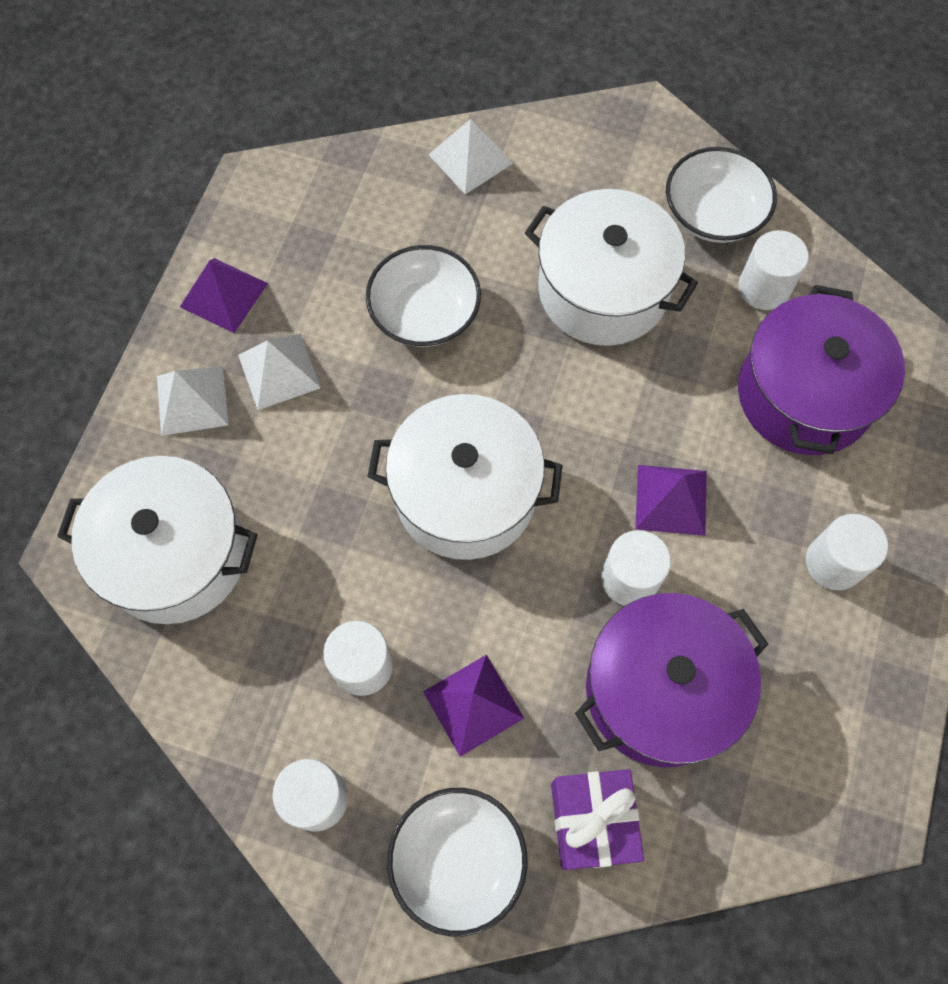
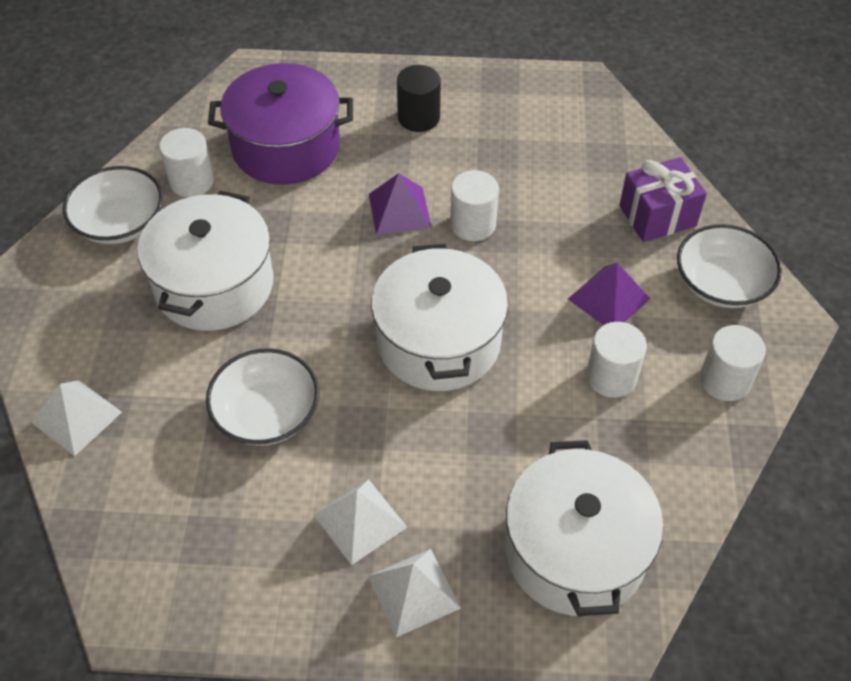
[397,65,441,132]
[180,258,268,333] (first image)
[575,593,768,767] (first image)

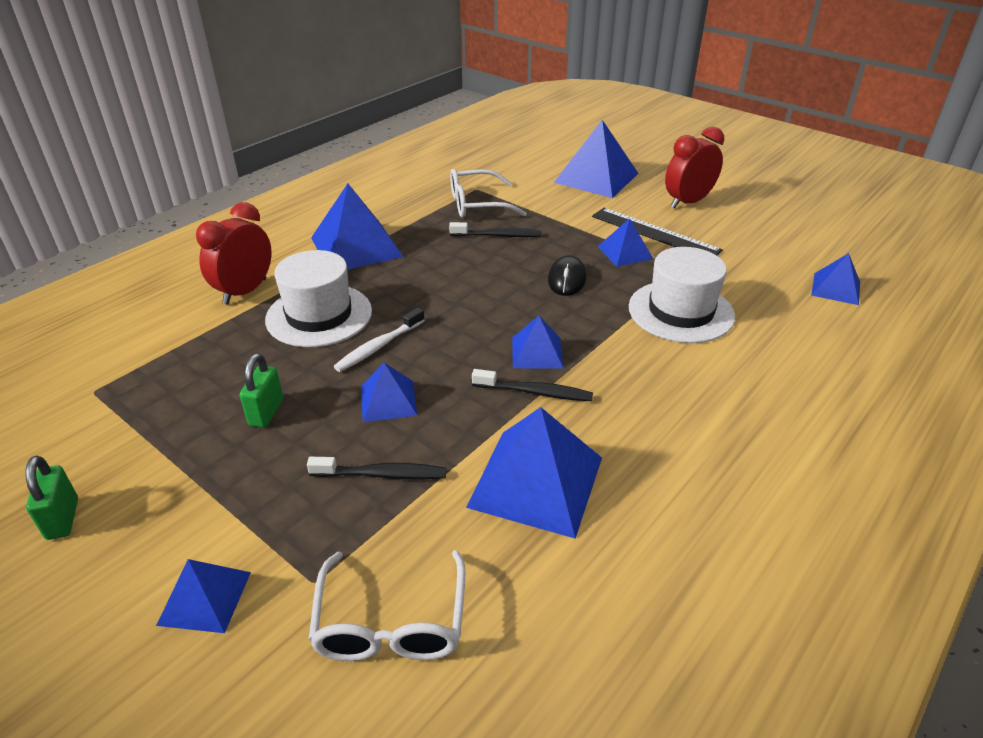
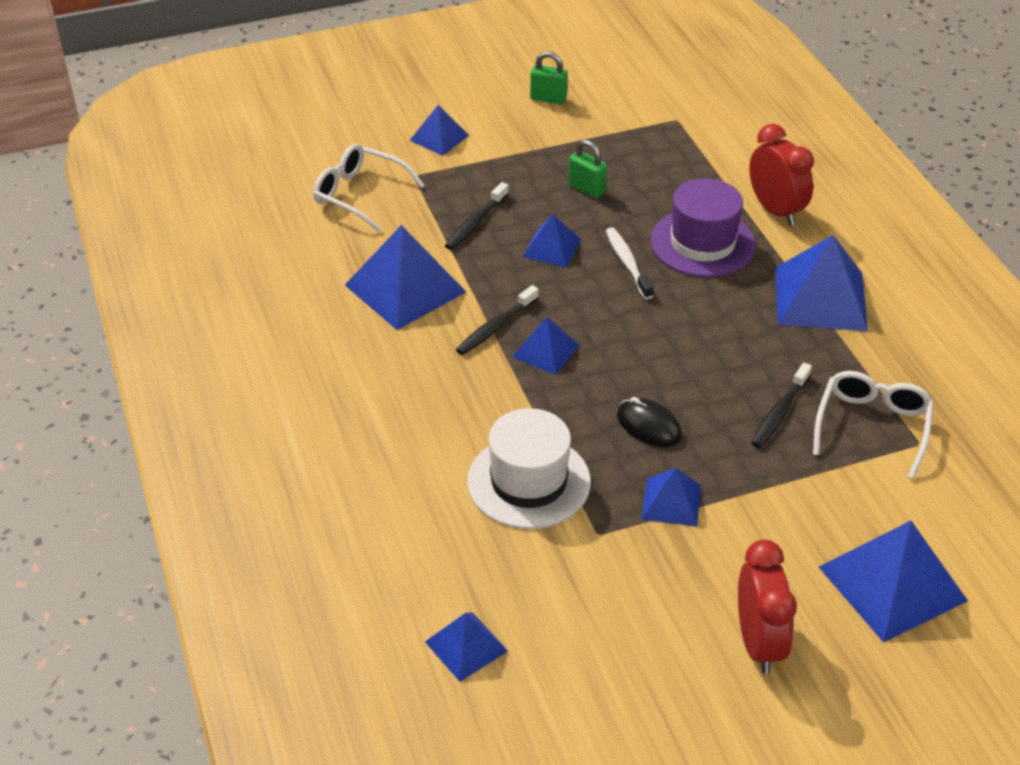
[650,178,756,277]
[592,208,723,256] (first image)

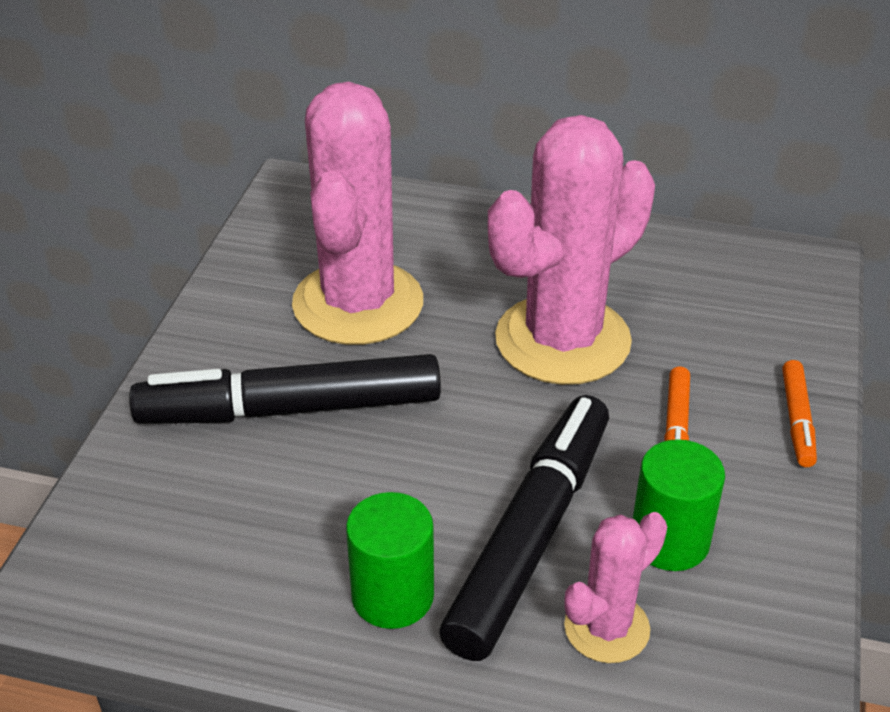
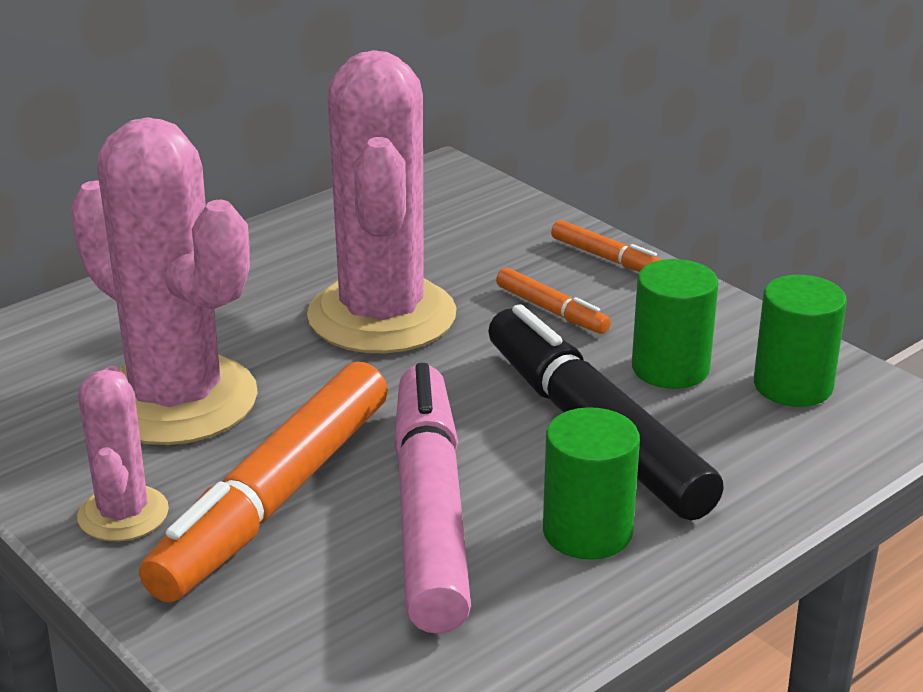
[77,366,169,541]
[139,362,388,602]
[394,363,471,634]
[754,275,847,407]

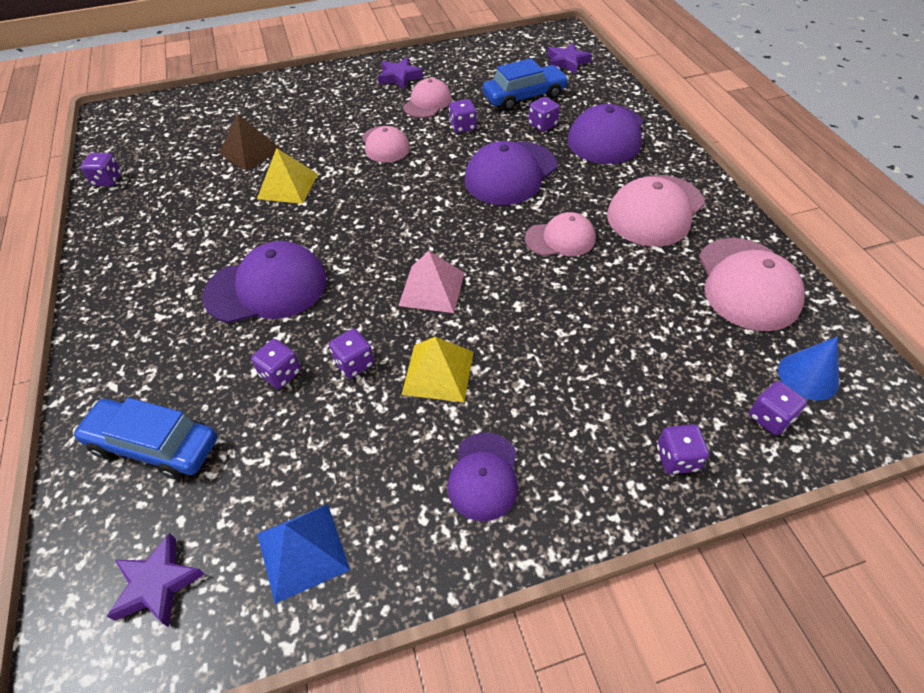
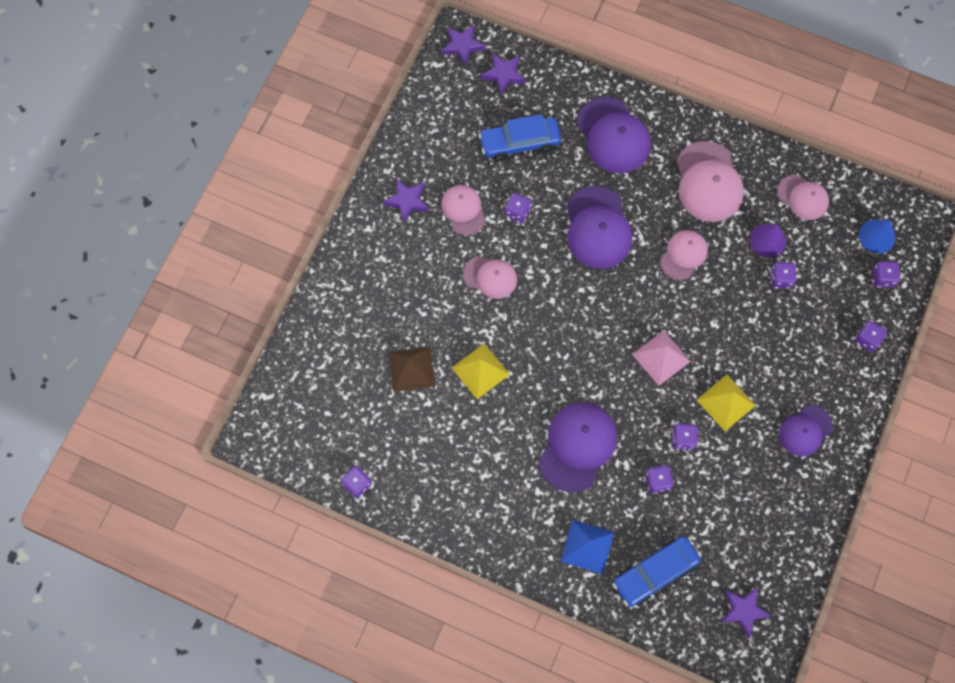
[442,24,486,66]
[478,114,561,161]
[561,520,614,574]
[749,224,786,257]
[770,262,797,289]
[777,175,829,220]
[779,405,833,456]

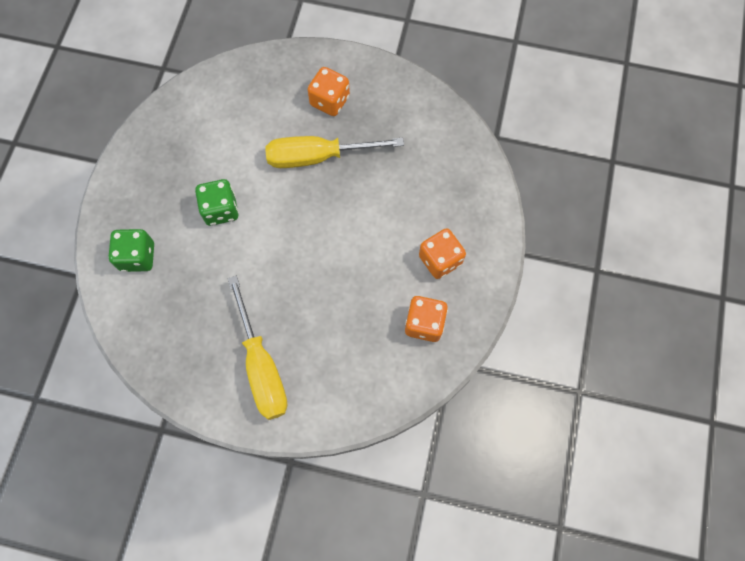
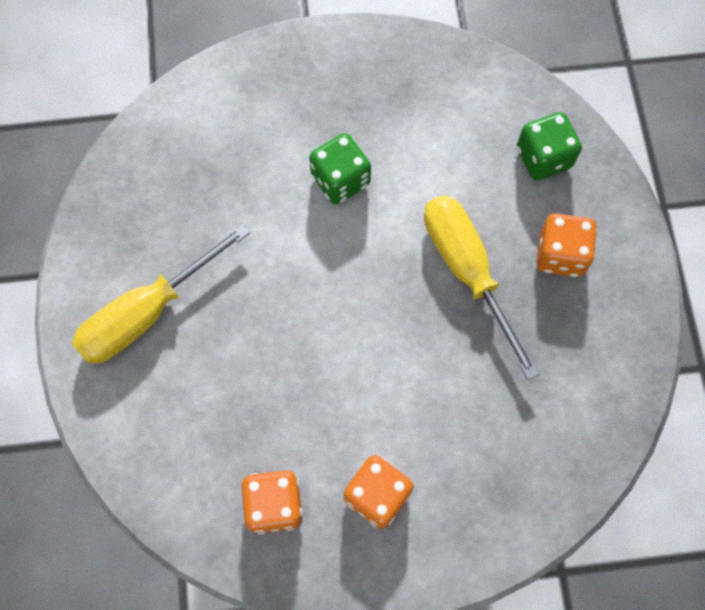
[517,112,582,180]

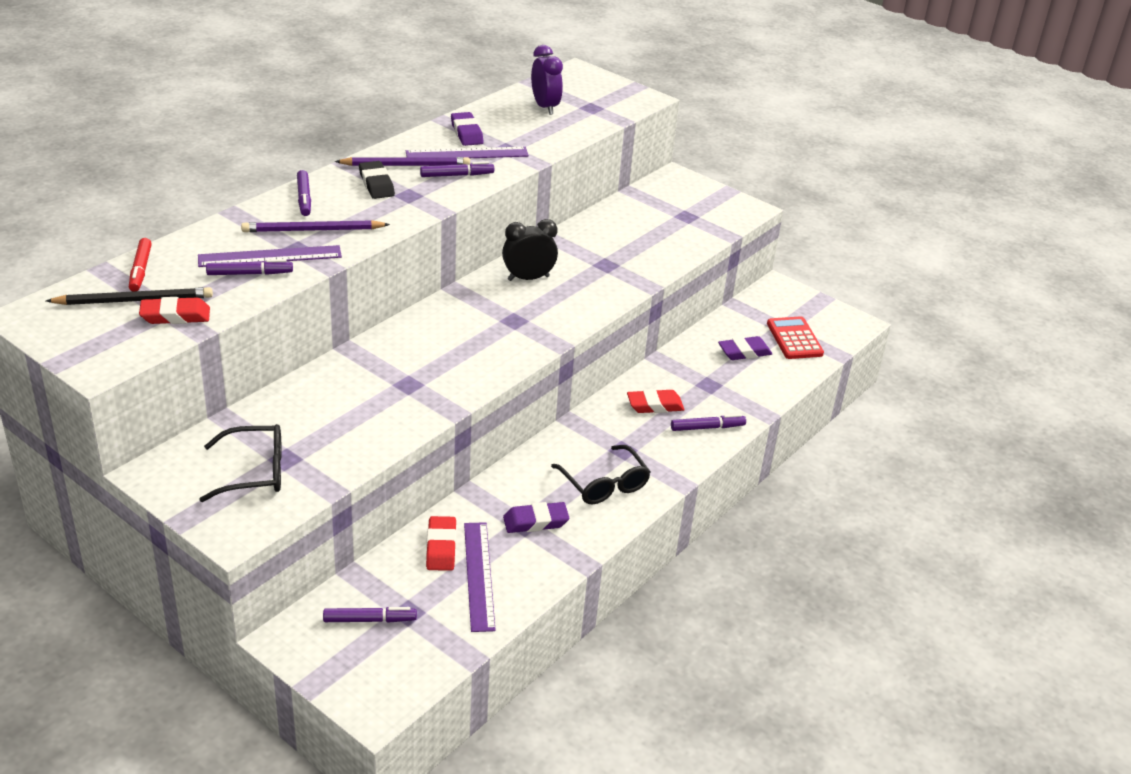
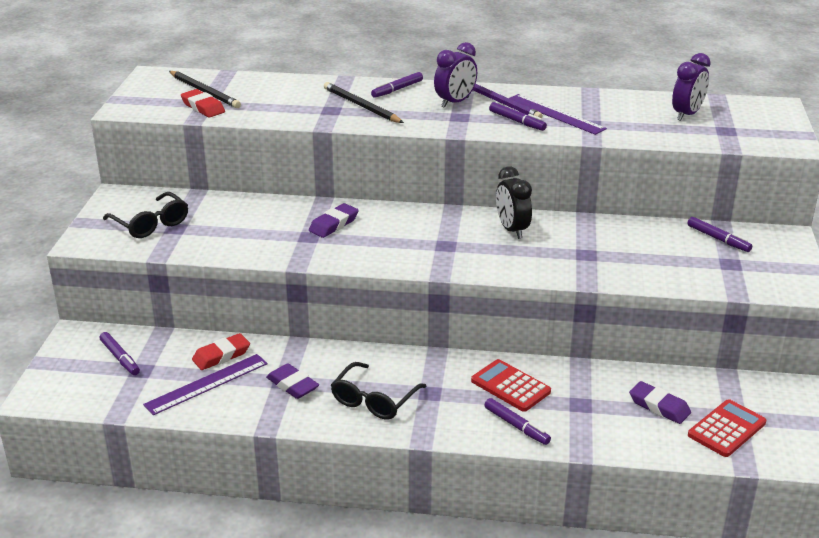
[309,203,359,238]
[324,82,404,123]
[434,42,477,108]
[471,359,551,412]
[496,167,532,239]
[687,217,752,252]
[129,238,152,291] (first image)
[198,245,342,267] (first image)

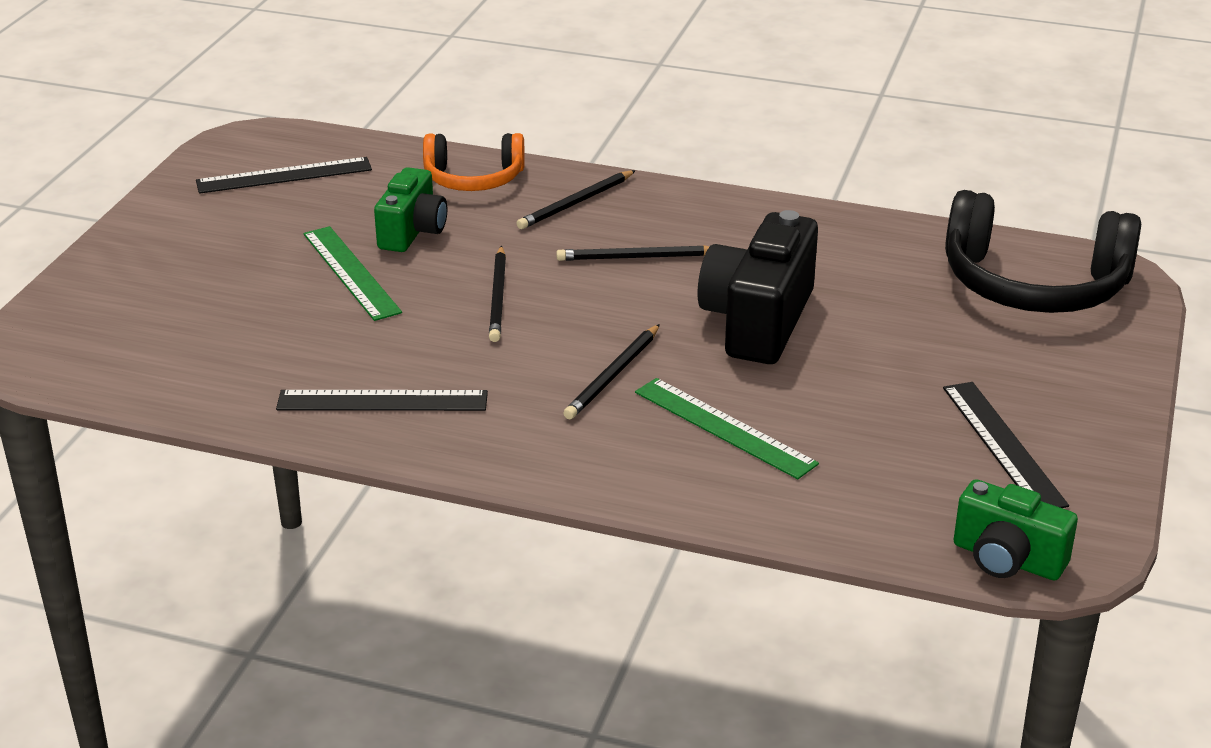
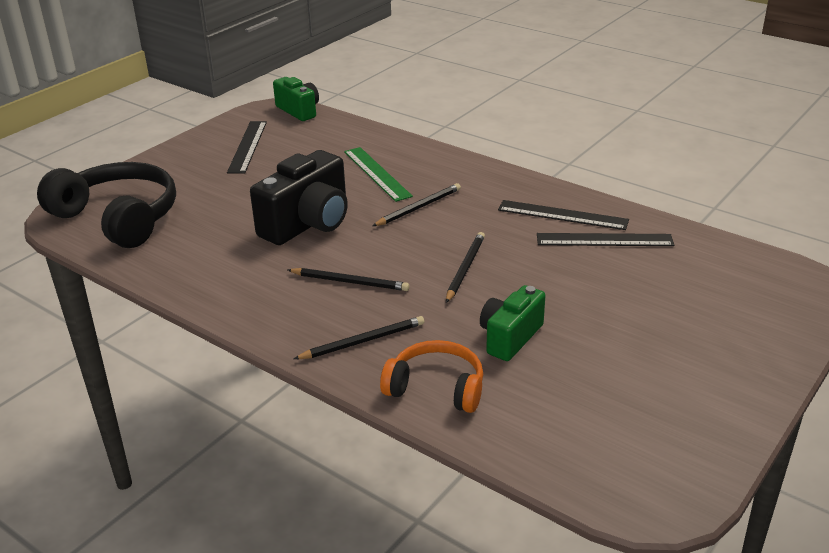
[537,233,674,246]
[303,226,402,321] (first image)

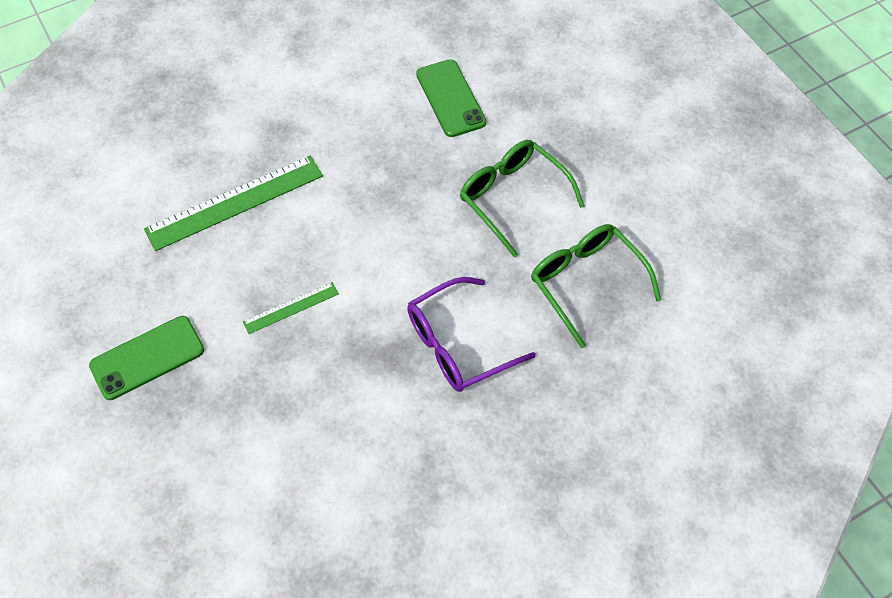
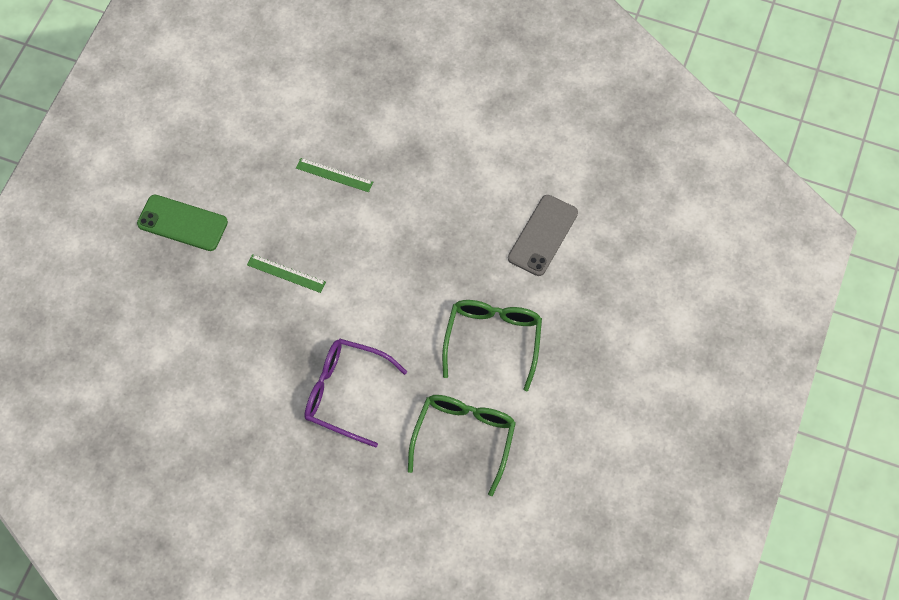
[296,158,373,192]
[508,195,578,276]

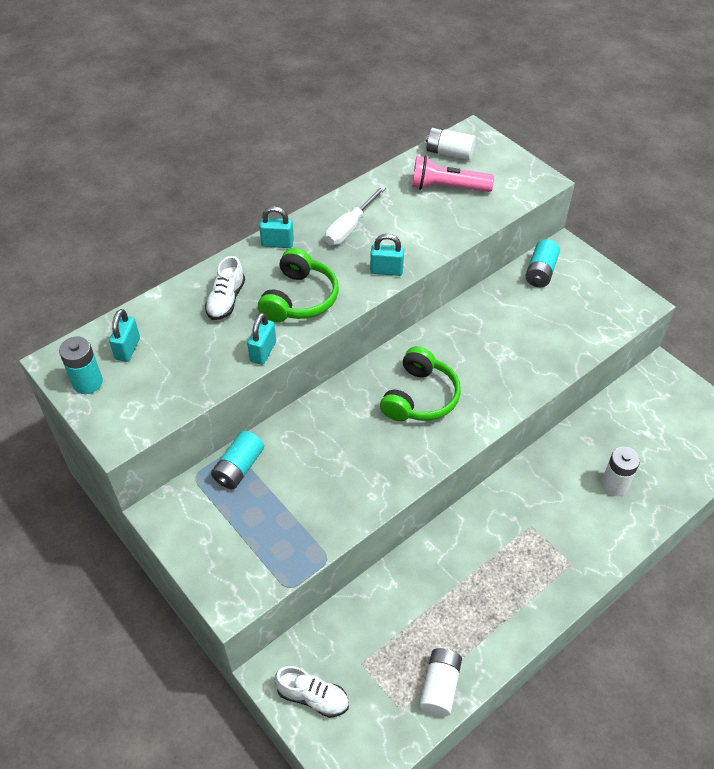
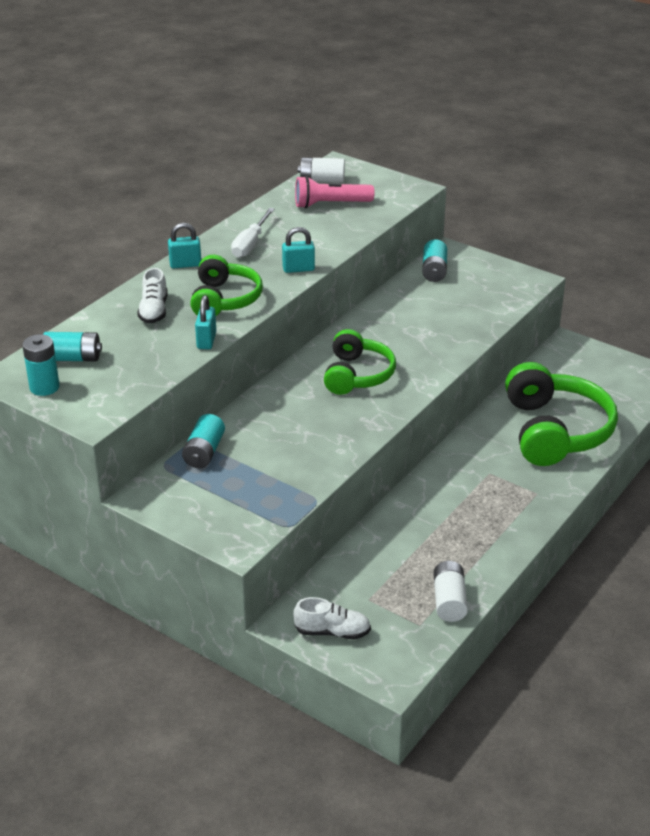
[43,332,102,361]
[505,362,618,466]

